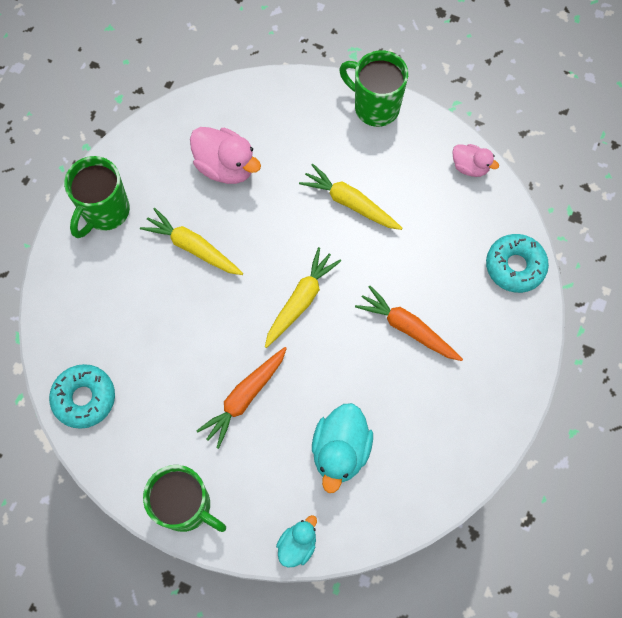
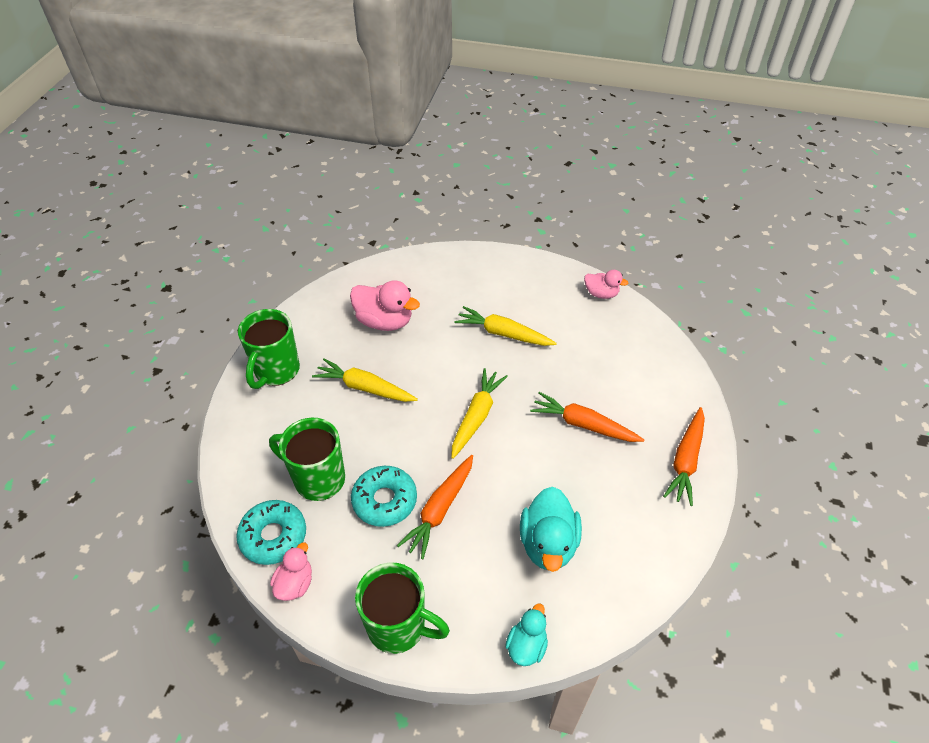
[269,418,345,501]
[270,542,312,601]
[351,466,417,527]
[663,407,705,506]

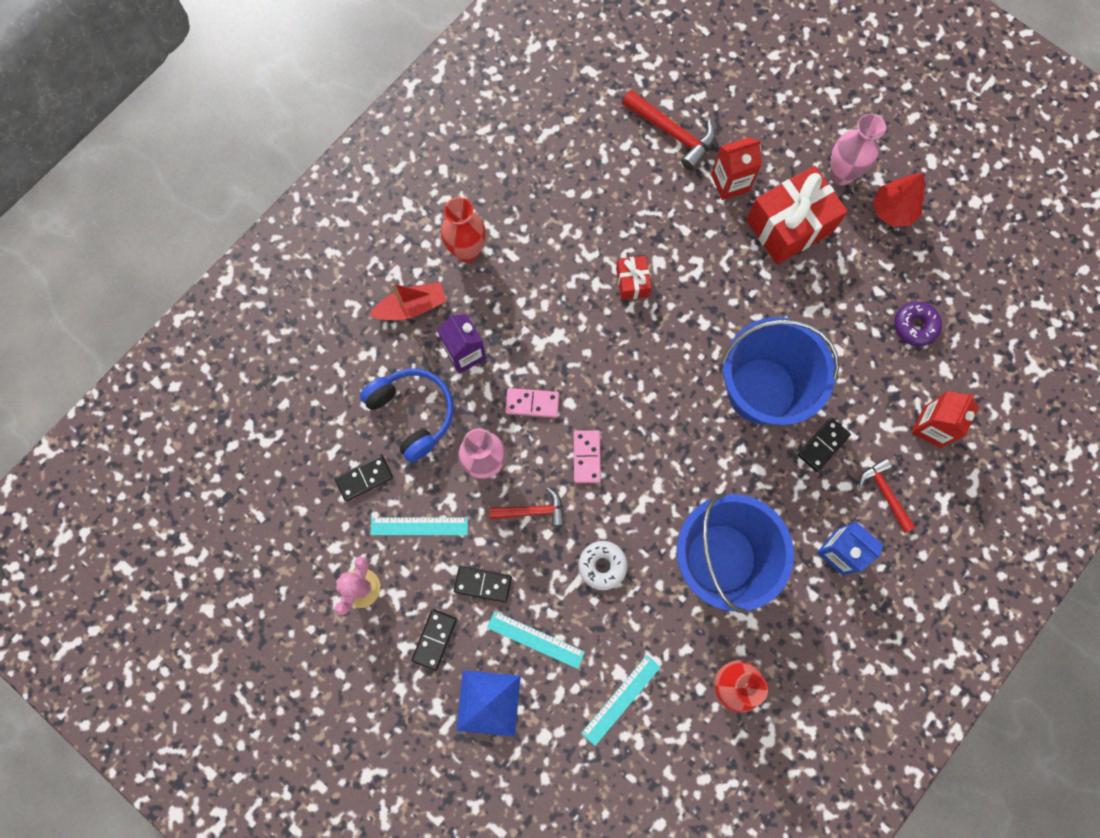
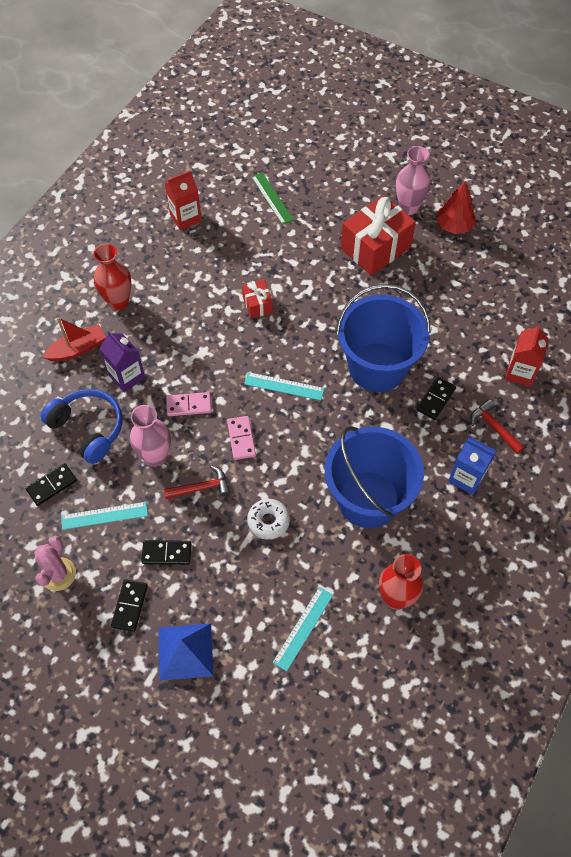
[165,170,202,230]
[244,372,324,400]
[251,172,294,225]
[894,301,942,346] (first image)

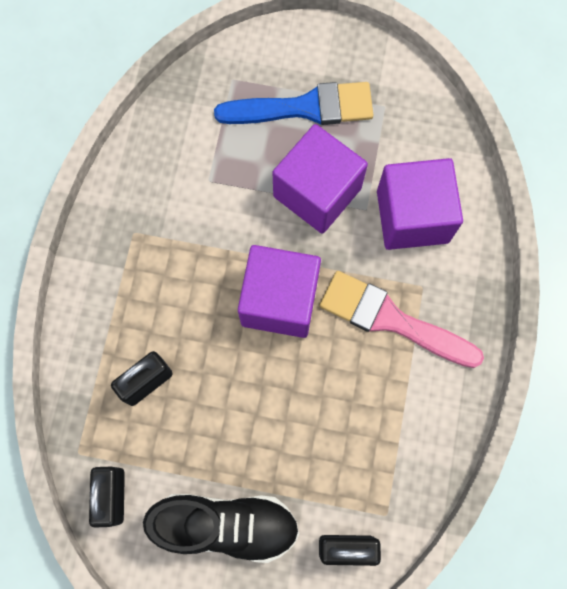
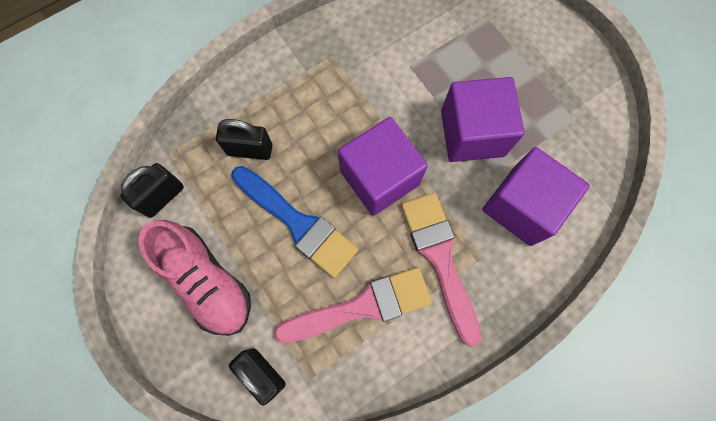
[139,220,251,336]
[232,166,358,278]
[274,267,432,343]

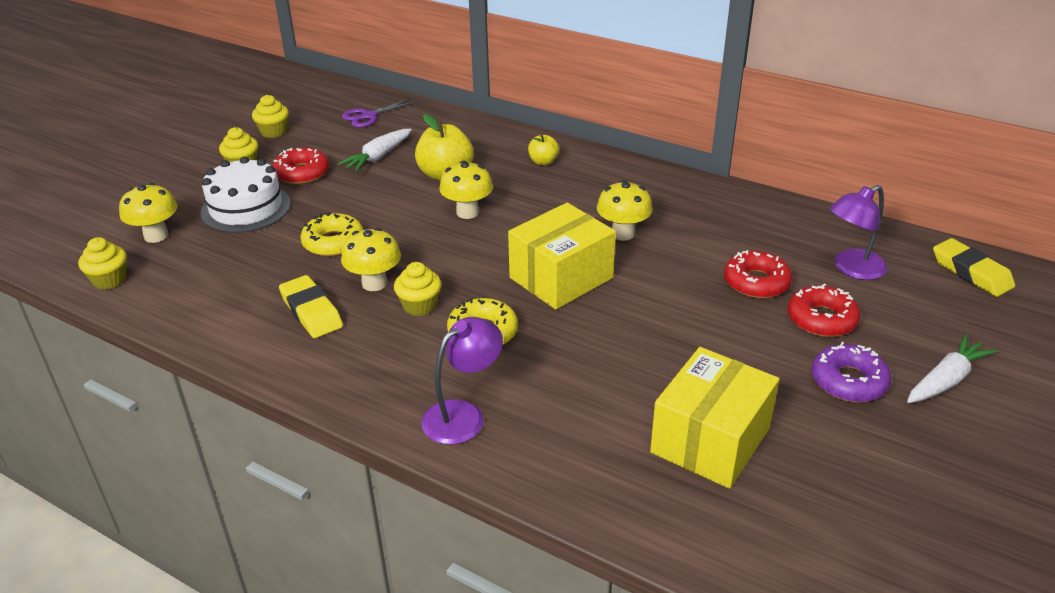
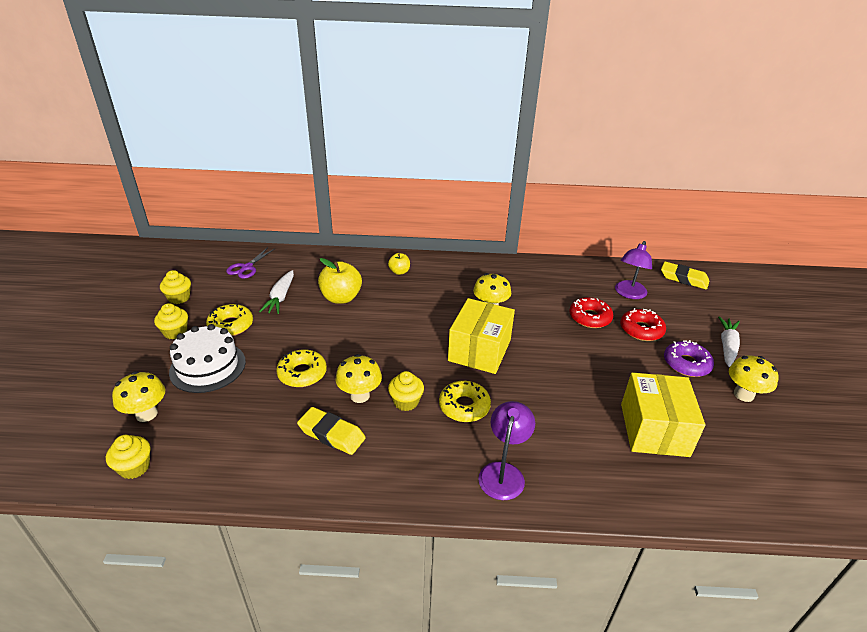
[206,304,253,336]
[729,355,778,402]

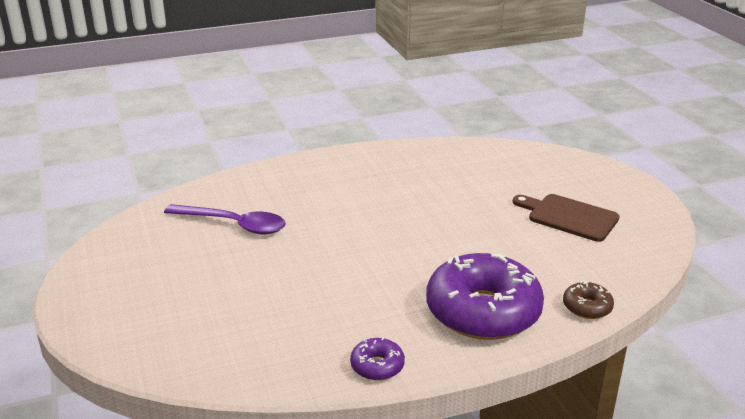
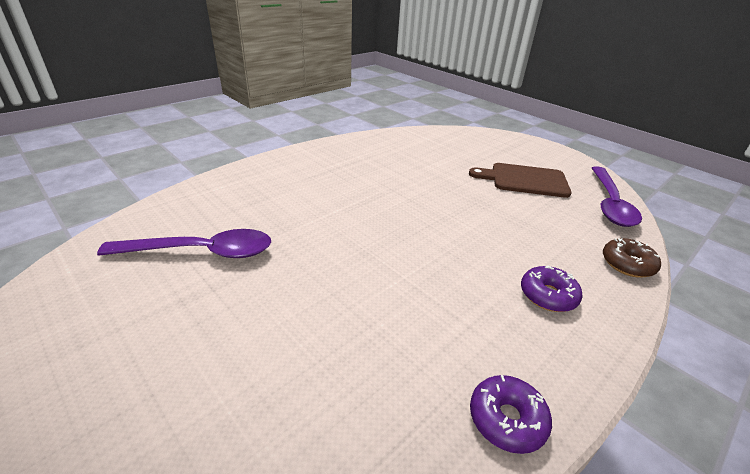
[521,266,583,312]
[592,166,642,227]

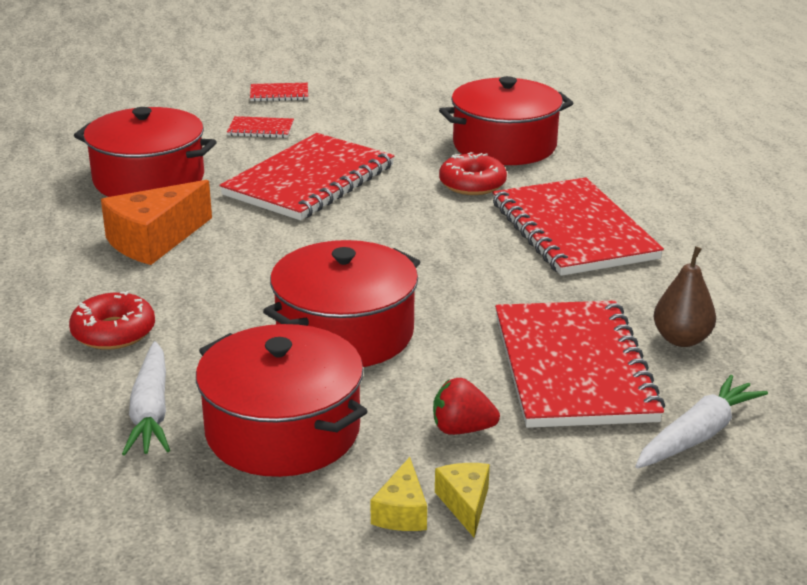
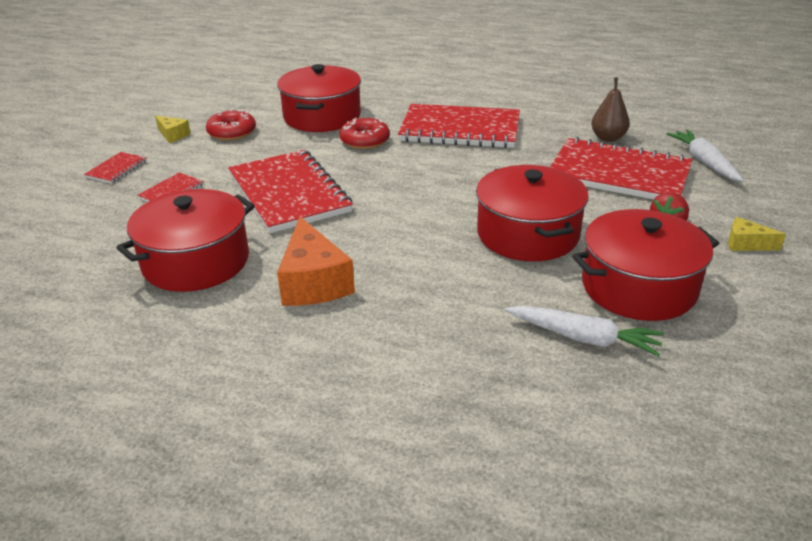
[155,116,191,143]
[206,109,256,141]

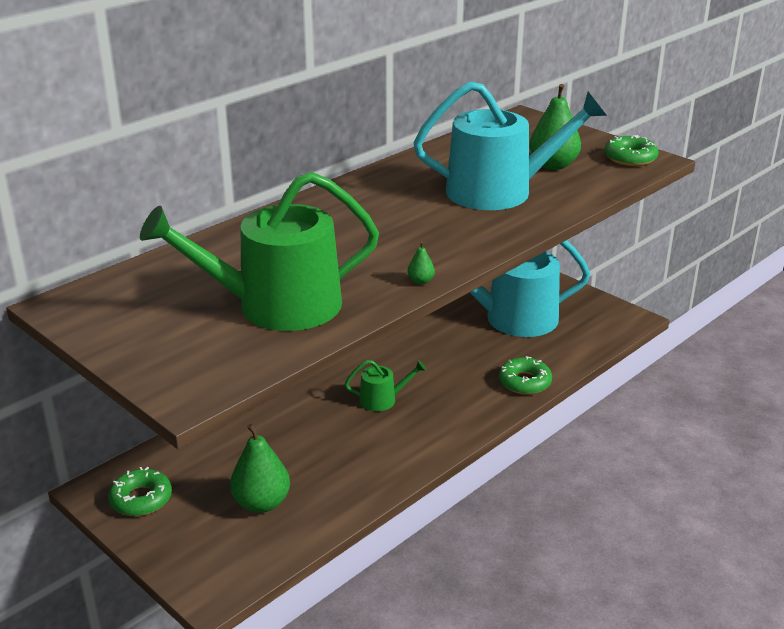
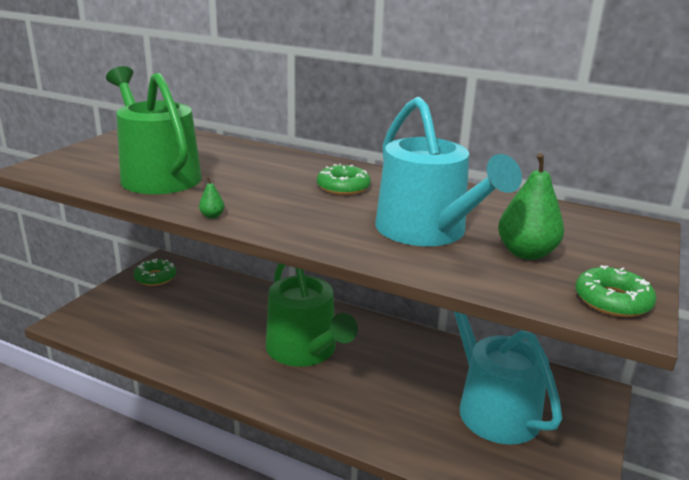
[266,263,358,367]
[317,164,371,195]
[230,424,290,513] (first image)

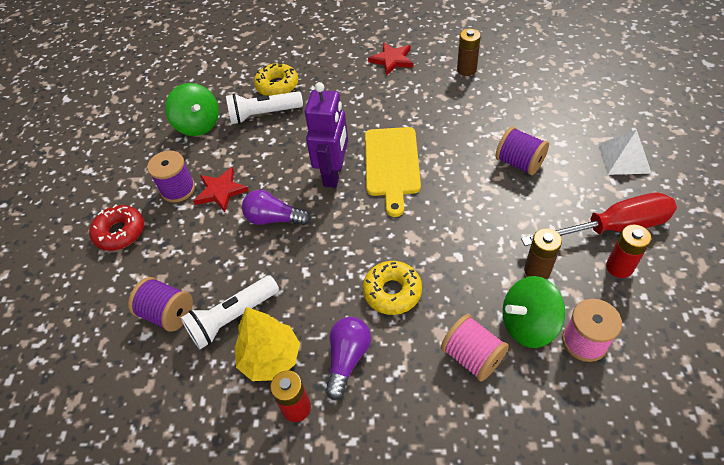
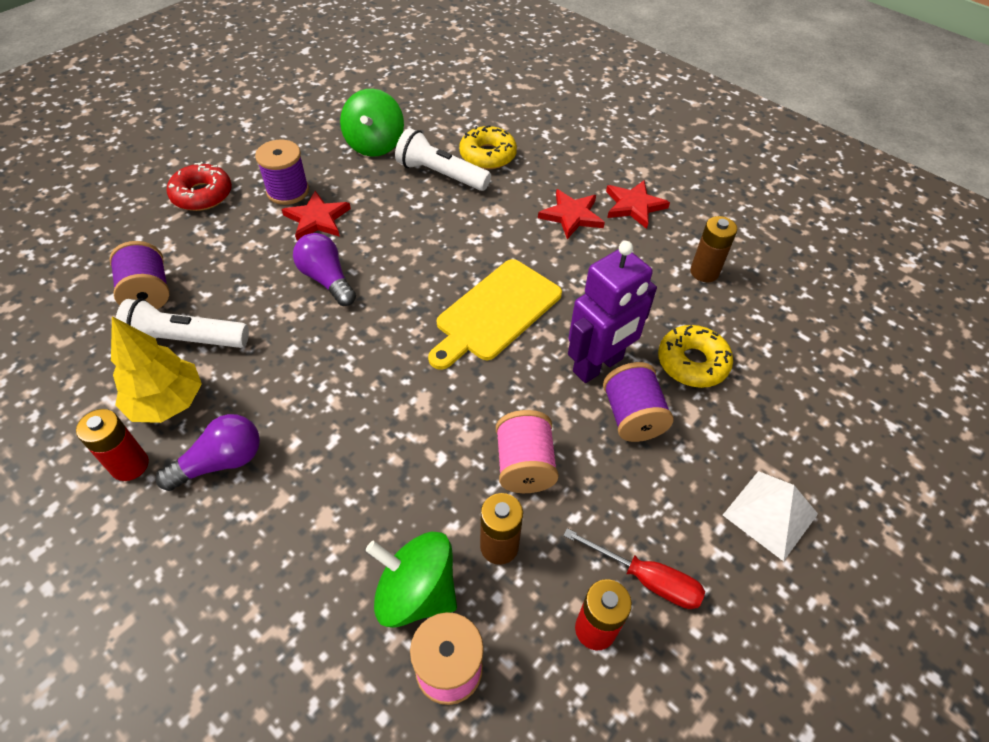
[496,410,559,493]
[538,189,605,239]
[563,528,705,609]
[568,241,657,383]
[658,325,733,388]

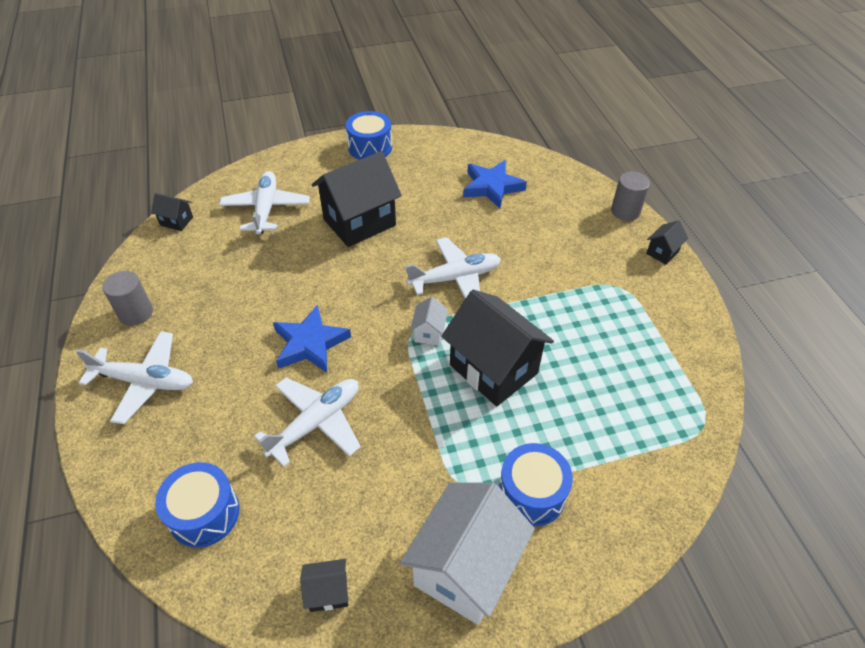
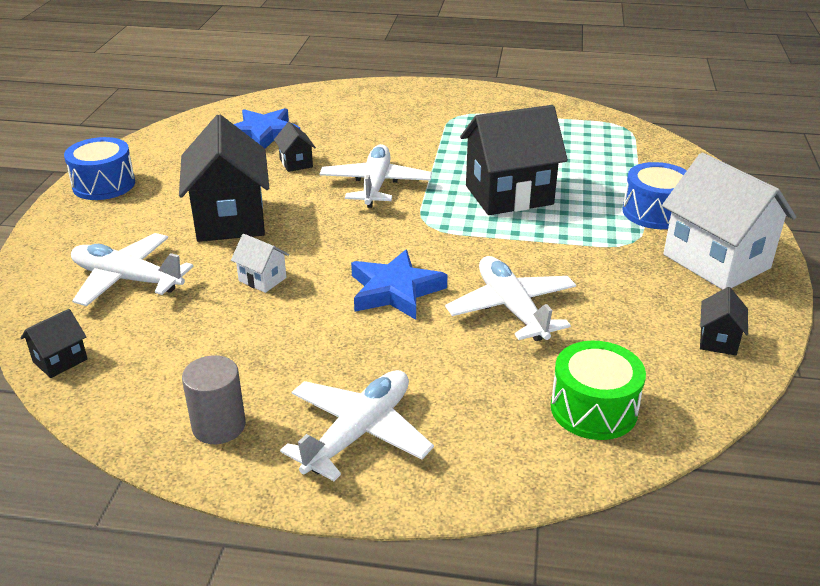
[231,234,289,293]
[274,122,316,172]
[551,341,646,440]
[611,171,650,221] (first image)

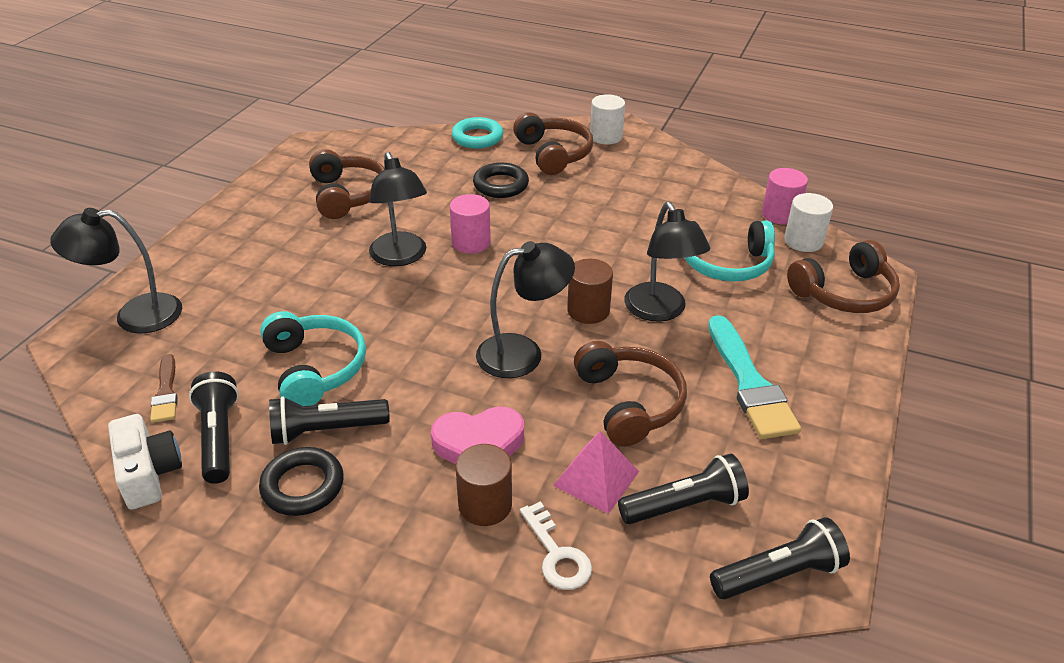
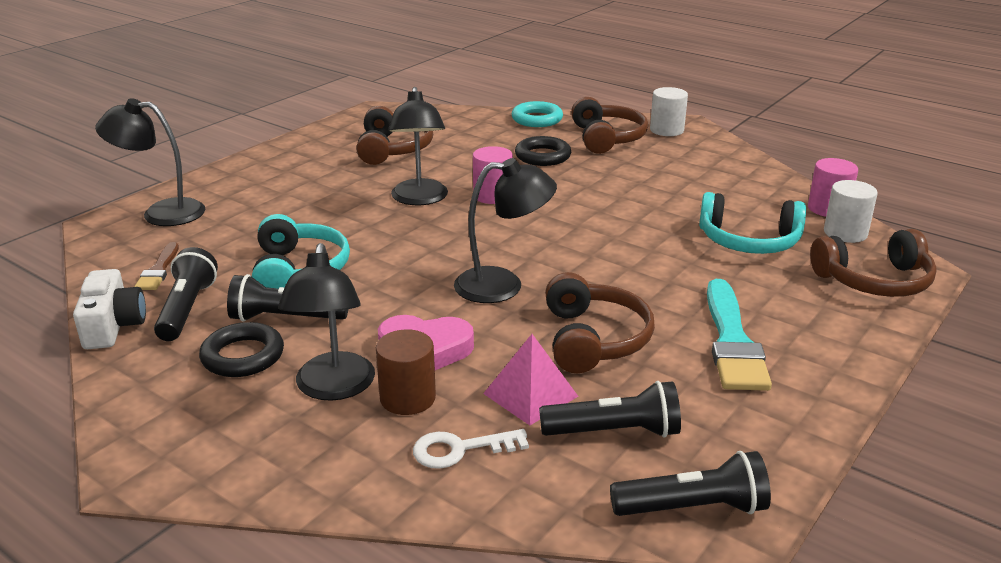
[278,243,375,401]
[413,429,529,469]
[567,259,613,324] (first image)

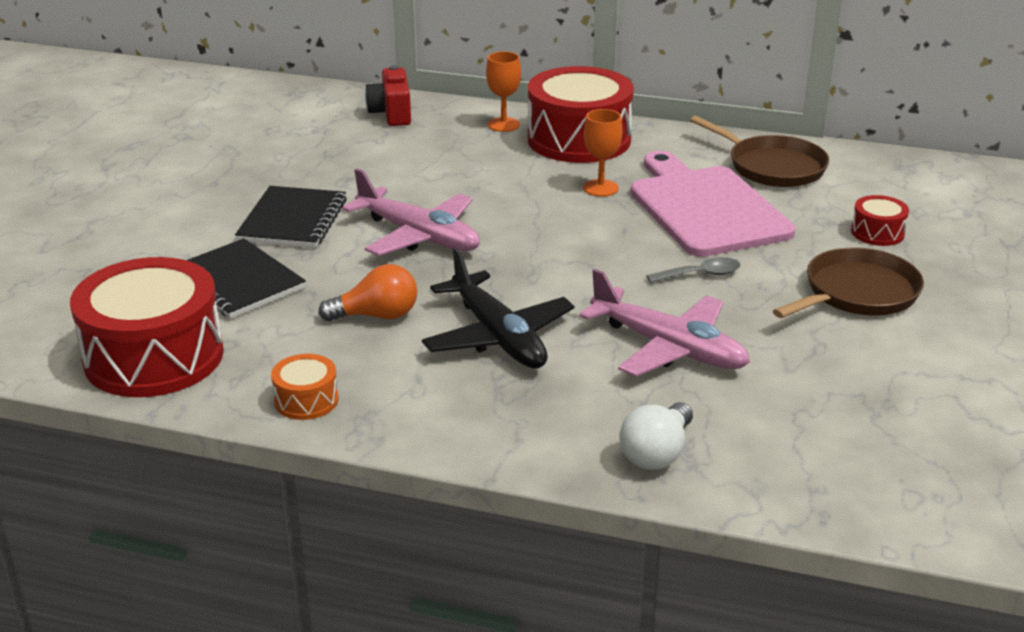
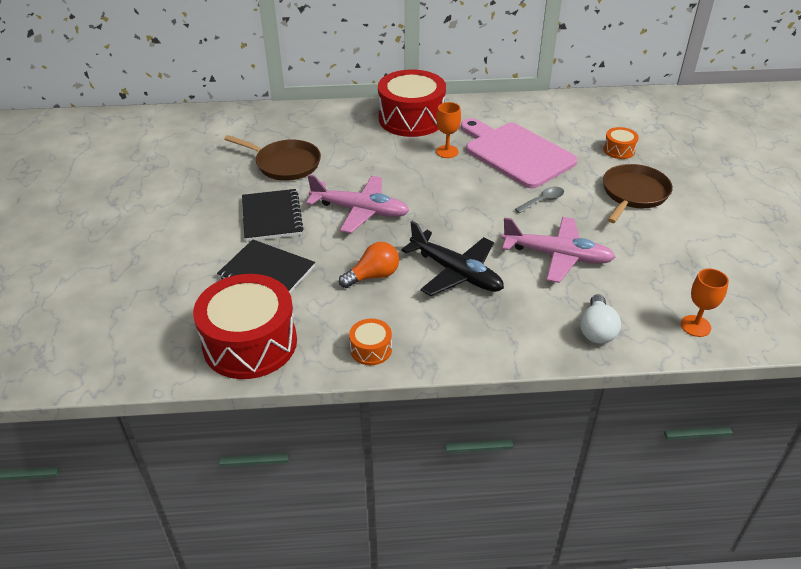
[224,135,321,181]
[603,127,639,159]
[681,268,729,337]
[365,65,411,126] (first image)

